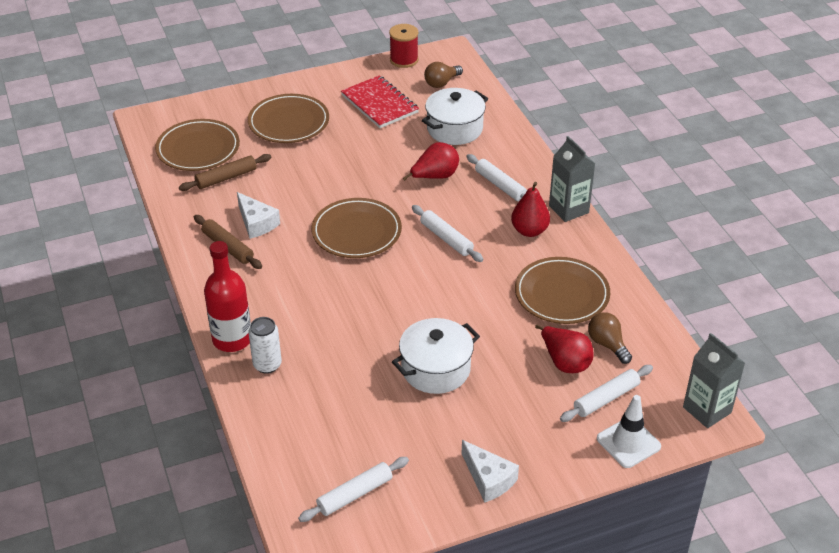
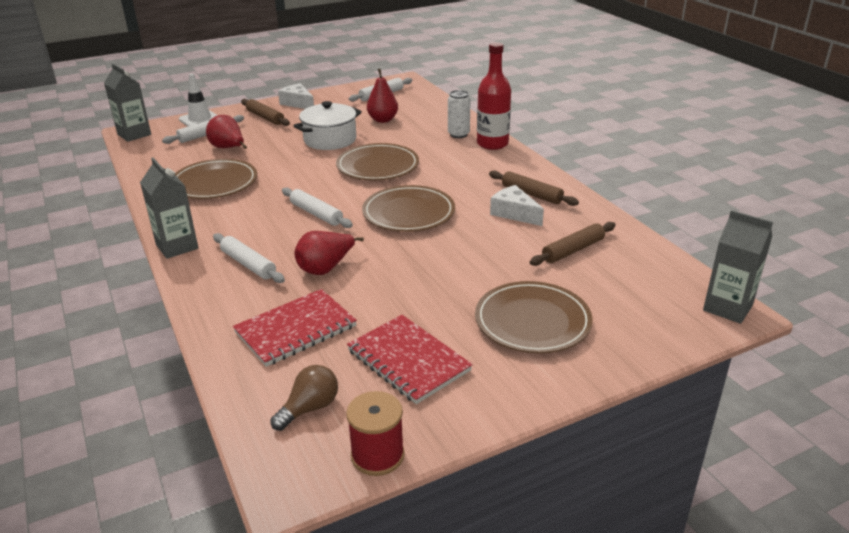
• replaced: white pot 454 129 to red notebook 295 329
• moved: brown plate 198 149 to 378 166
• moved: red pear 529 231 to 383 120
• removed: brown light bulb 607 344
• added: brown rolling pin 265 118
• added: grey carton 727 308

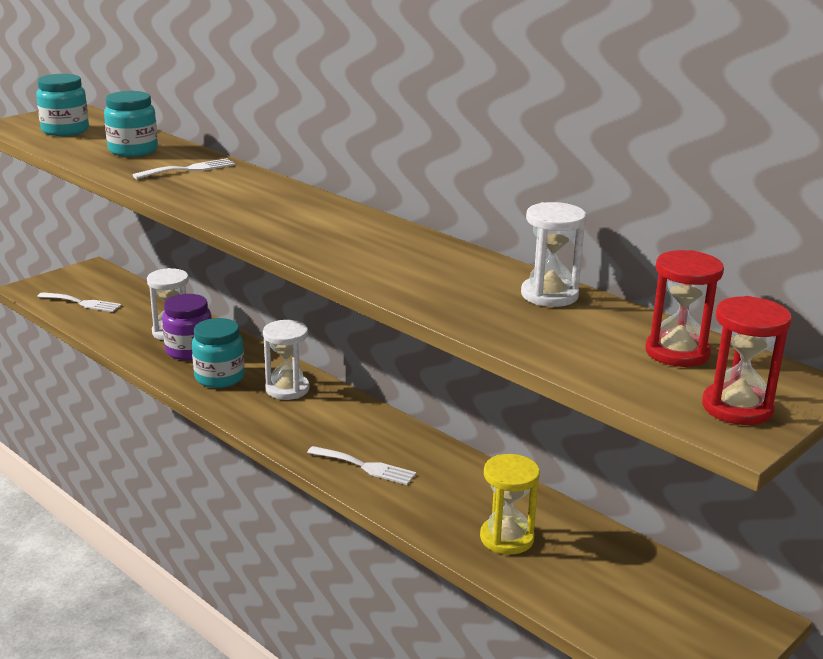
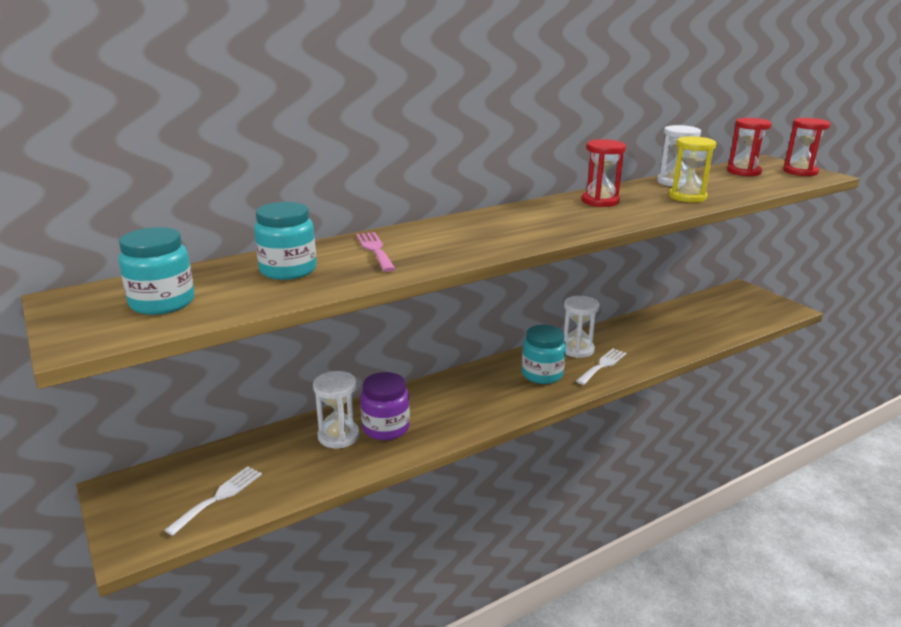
• recoloured: white fork 189 169 to pink fork 375 250
• moved: turquoise jar 219 377 to 542 374
• moved: white hourglass 287 389 to 577 349
• moved: yellow hourglass 506 538 to 687 197
• added: red hourglass 600 201

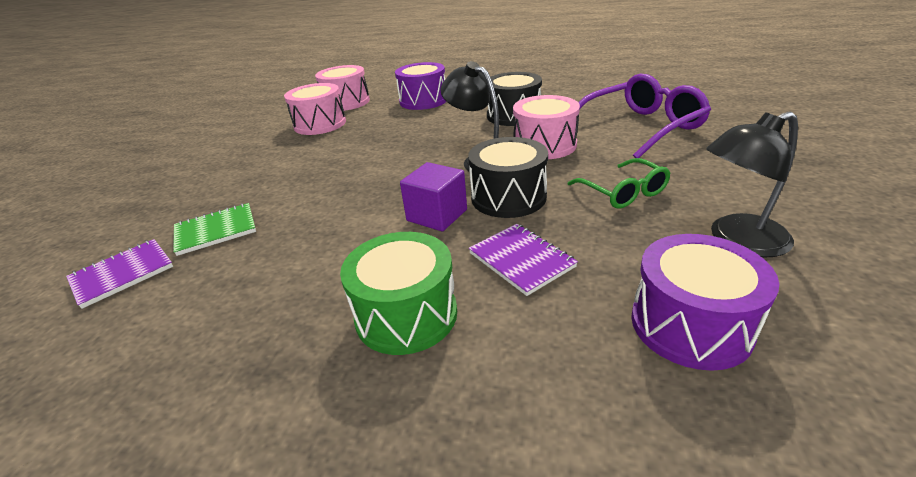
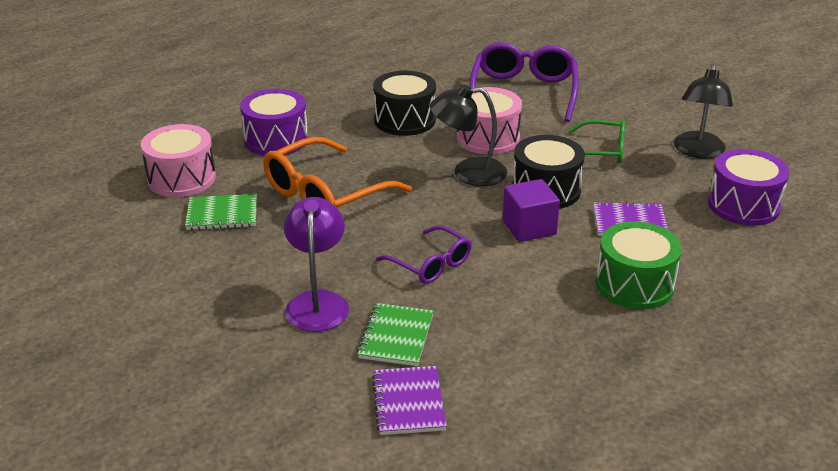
• replaced: pink drum 320 124 to green notebook 222 214
• added: orange glasses 325 194
• added: purple lamp 318 302
• added: purple glasses 430 264

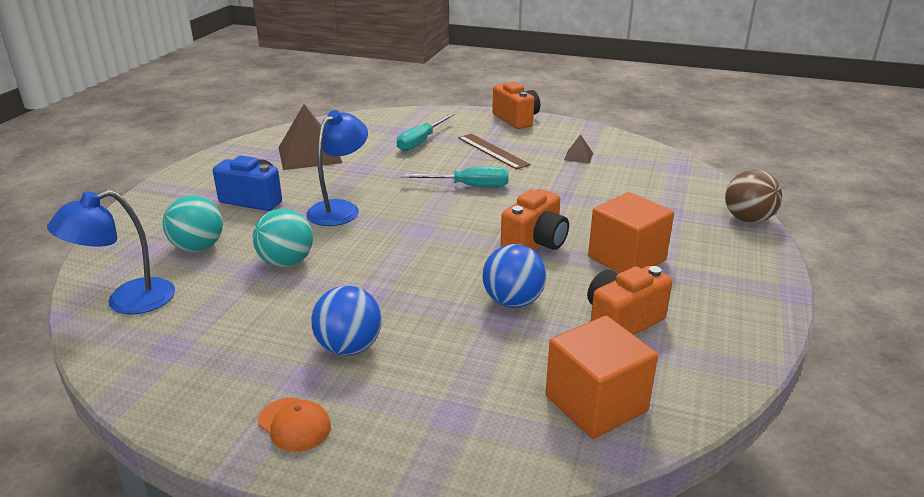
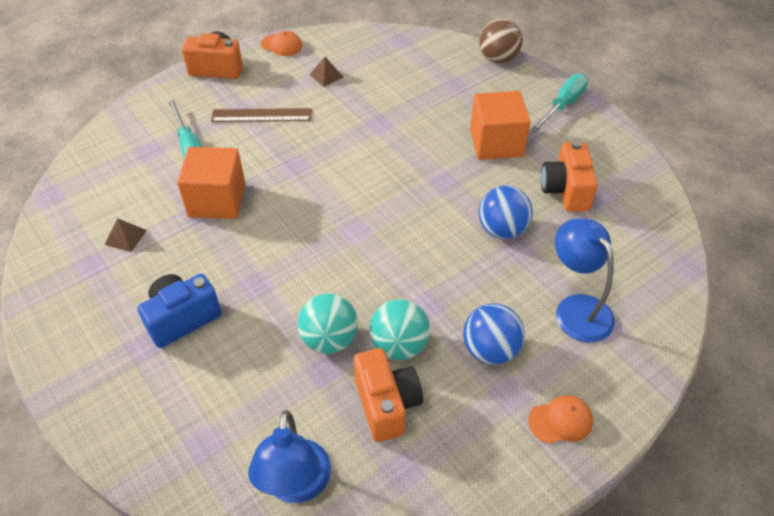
• resized: brown pyramid 309 155 = 125 237 x0.45
• moved: blue lamp 340 209 to 576 308
• moved: turquoise screwdriver 468 186 to 563 105
• moved: orange camera 535 243 to 386 404
• moved: turquoise ball 198 247 to 399 345
• moved: orange cube 596 403 to 217 200
• added: orange cap 281 45

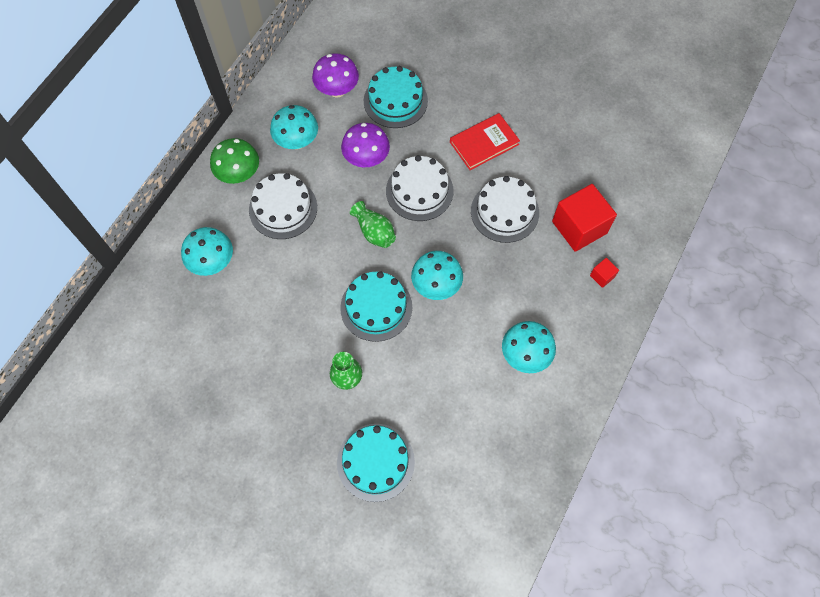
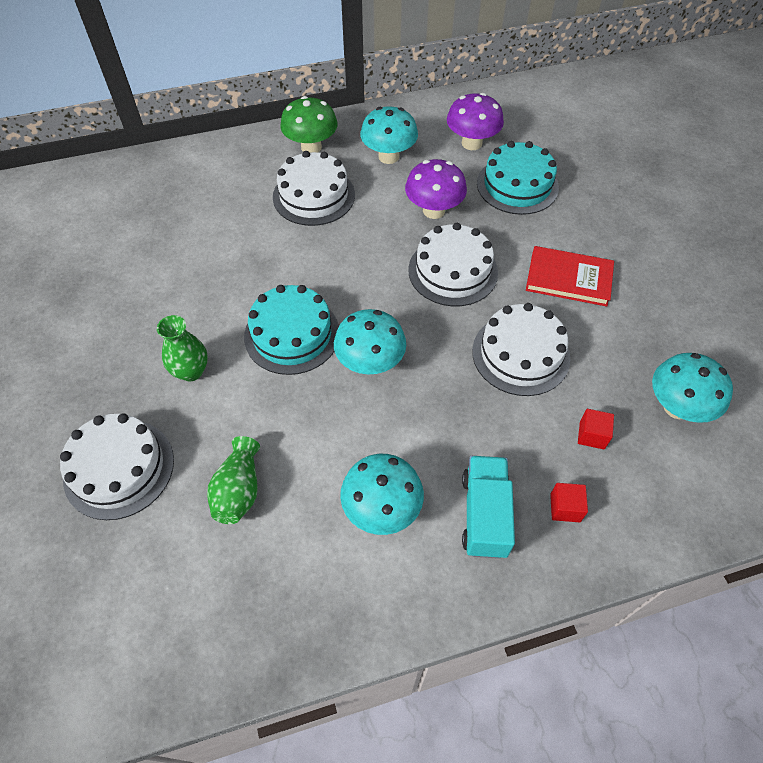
• resized: red cube 579 227 = 592 435 x0.44
• moved: green vase 374 232 to 239 491
• moved: turquoise mushroom 212 262 to 677 407
• recoloured: turquoise cake 375 462 to white cake 119 468
• added: turquoise truck 484 514

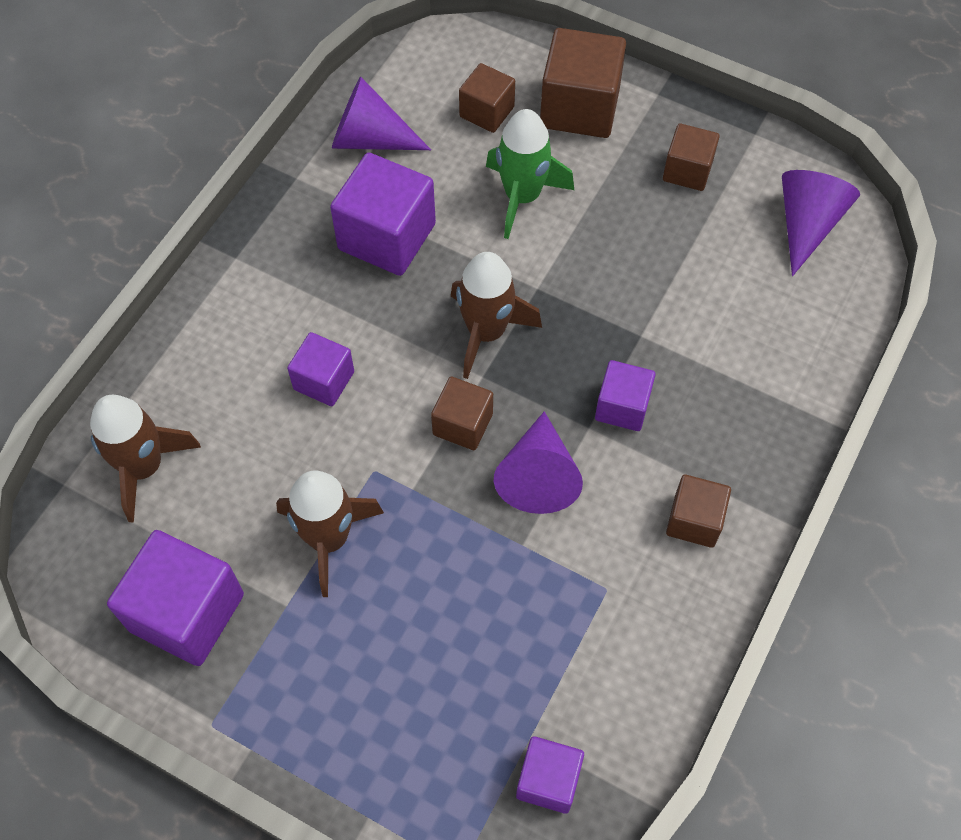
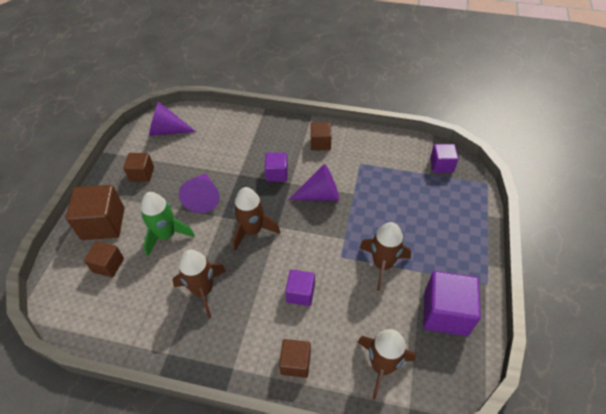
• moved: purple cone 370 139 to 203 198
• replaced: purple cube 387 237 to brown rocket 203 290
• moved: brown cube 462 424 to 295 363

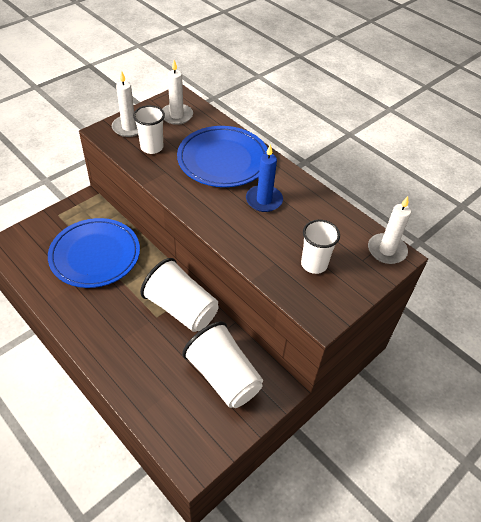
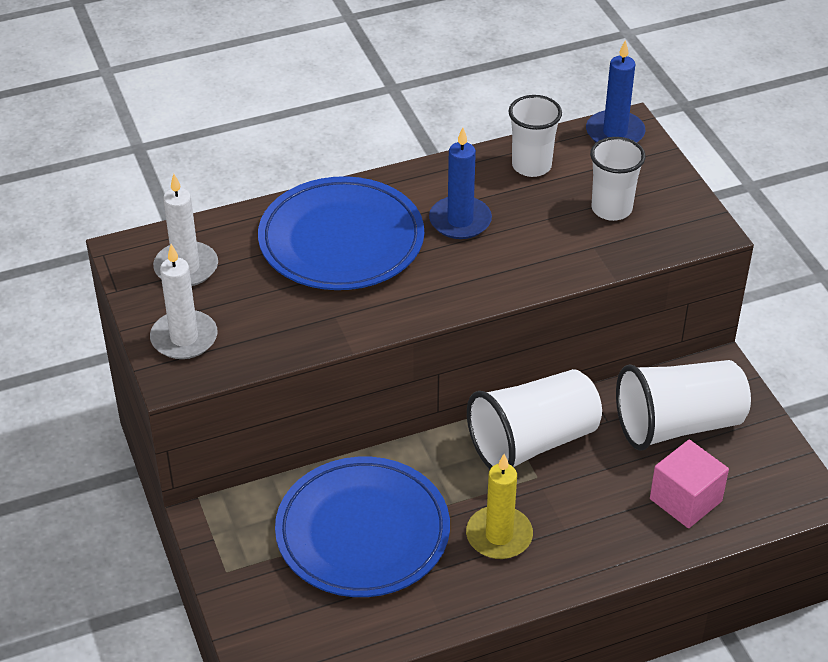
• moved: white cup 152 147 to 531 166
• recoloured: white candle 386 250 to blue candle 615 133
• added: pink cube 685 500
• added: yellow candle 499 536

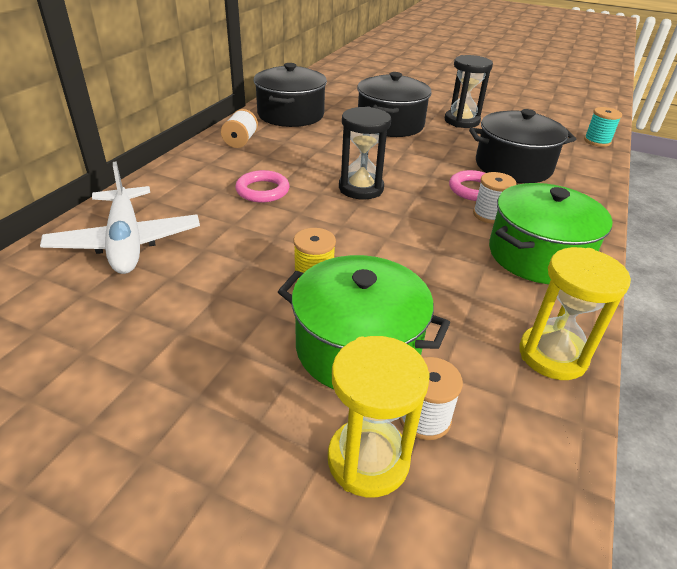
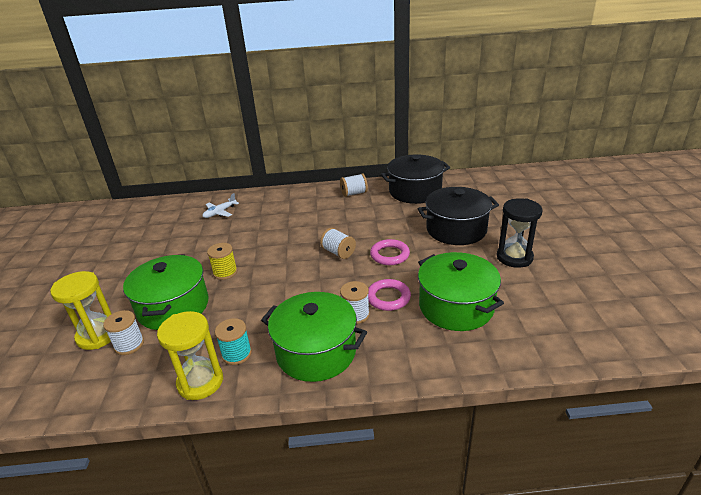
• replaced: black hourglass 361 188 to white spool 338 252
• moved: turquoise spool 597 141 to 236 354
• recoloured: black pot 513 166 to green pot 456 306
• resized: white plane 126 241 = 220 212 x0.50
• moved: pink ring 262 190 to 389 255

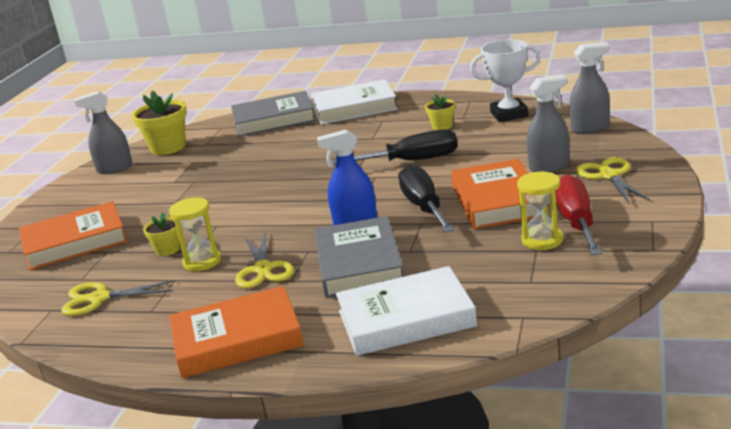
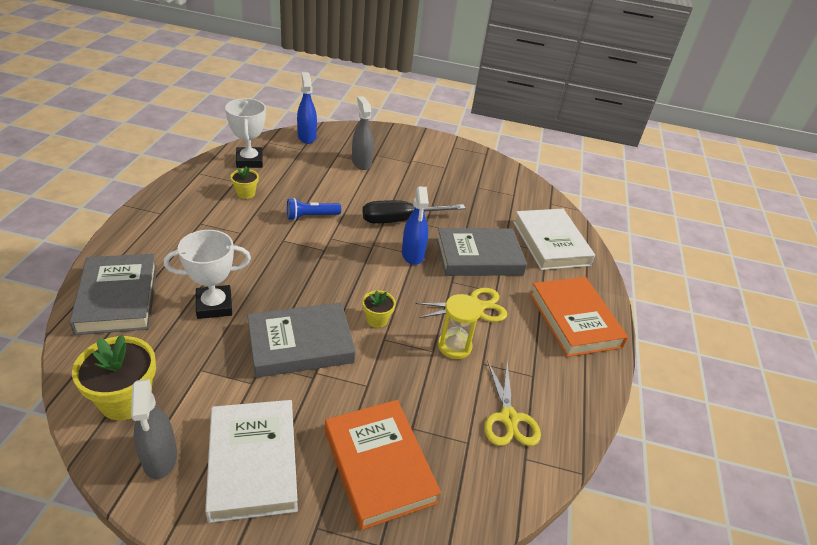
• recoloured: grey spray bottle 590 128 to blue spray bottle 307 137
• moved: white book 354 108 to 253 463
• replaced: black screwdriver 412 161 to blue flashlight 311 216
• removed: yellow scissors 609 176
• removed: orange book 497 201
• removed: yellow hourglass 542 240
• removed: red screwdriver 576 222
• moved: yellow flower pot 167 250 to 377 319
• added: white trophy 214 305
• added: grey book 300 344

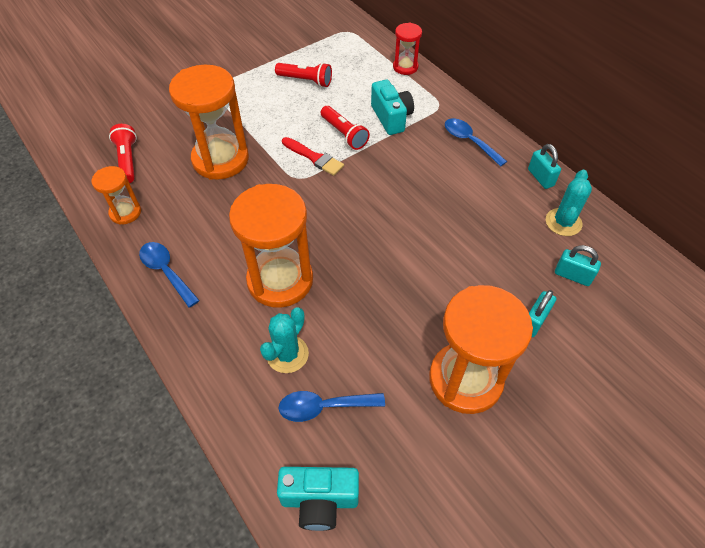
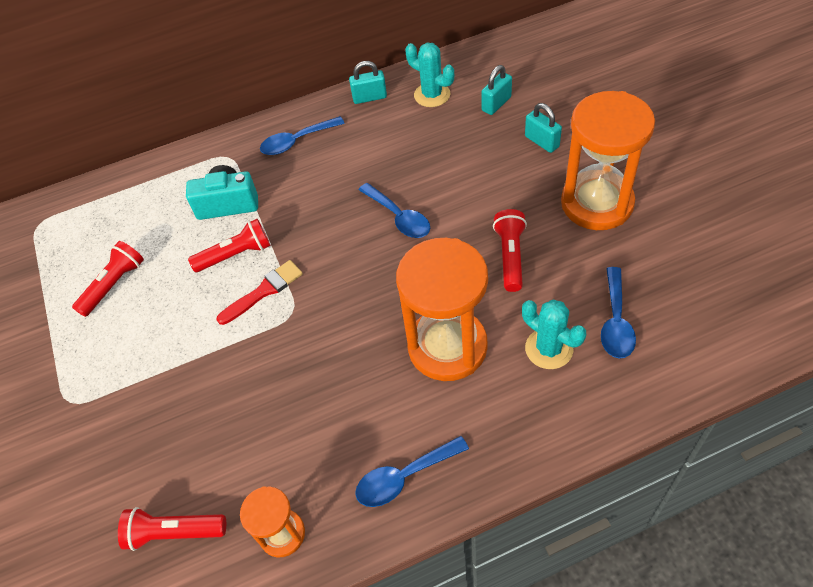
• removed: red hourglass 405 67
• removed: orange hourglass 220 159
• removed: turquoise camera 319 500
• added: blue spoon 399 217
• added: red flashlight 510 256

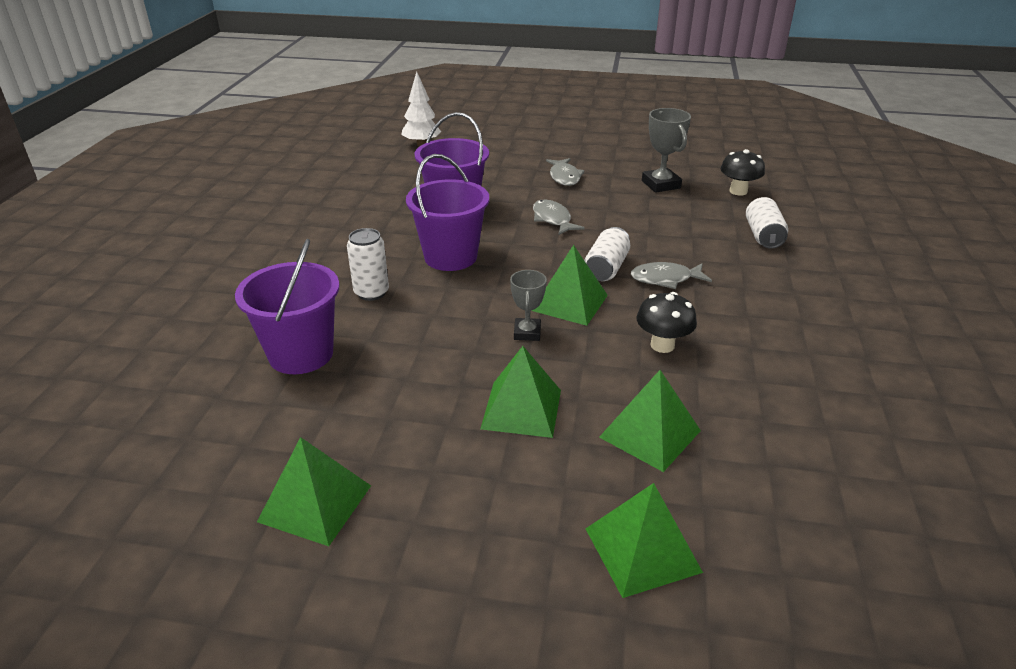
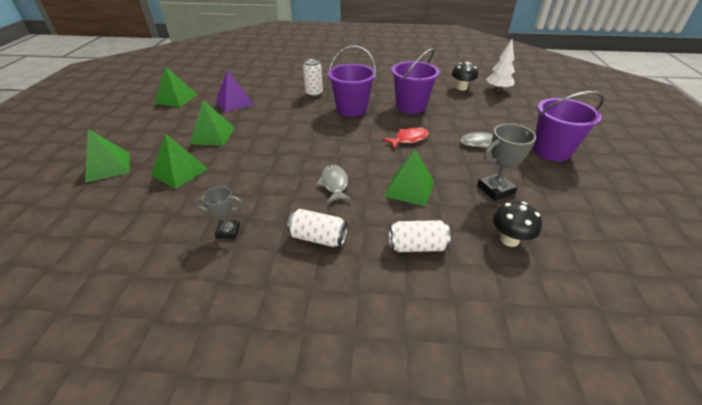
• recoloured: grey fish 552 219 to red fish 408 139
• moved: white can 606 268 to 318 238
• moved: purple bucket 301 354 to 551 151
• moved: green pyramid 569 302 to 409 188
• moved: grey trophy 527 333 to 228 231
• moved: black mushroom 662 345 to 461 88
• added: purple pyramid 234 102

